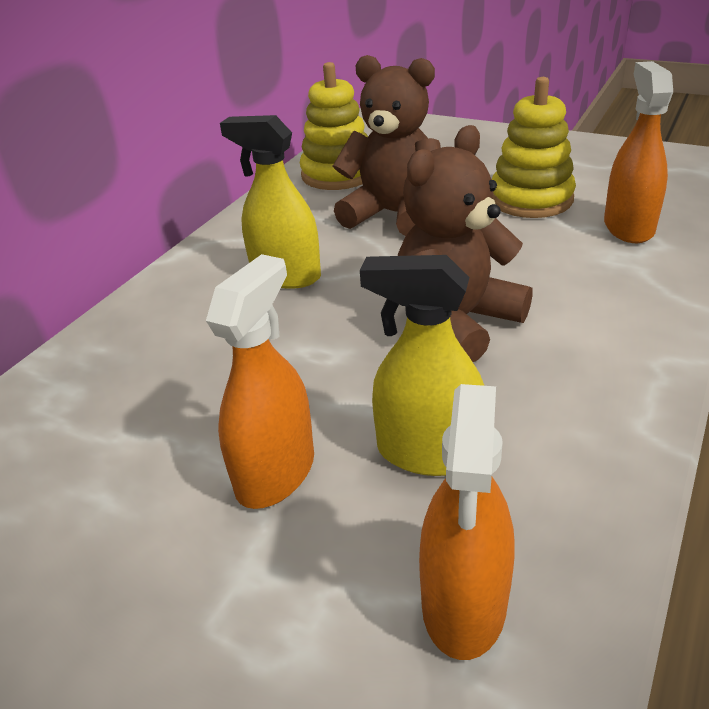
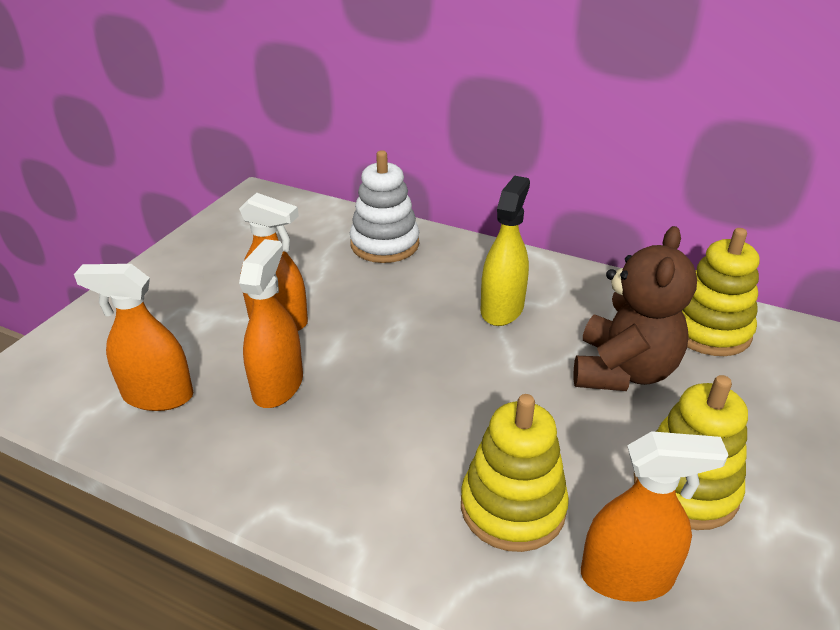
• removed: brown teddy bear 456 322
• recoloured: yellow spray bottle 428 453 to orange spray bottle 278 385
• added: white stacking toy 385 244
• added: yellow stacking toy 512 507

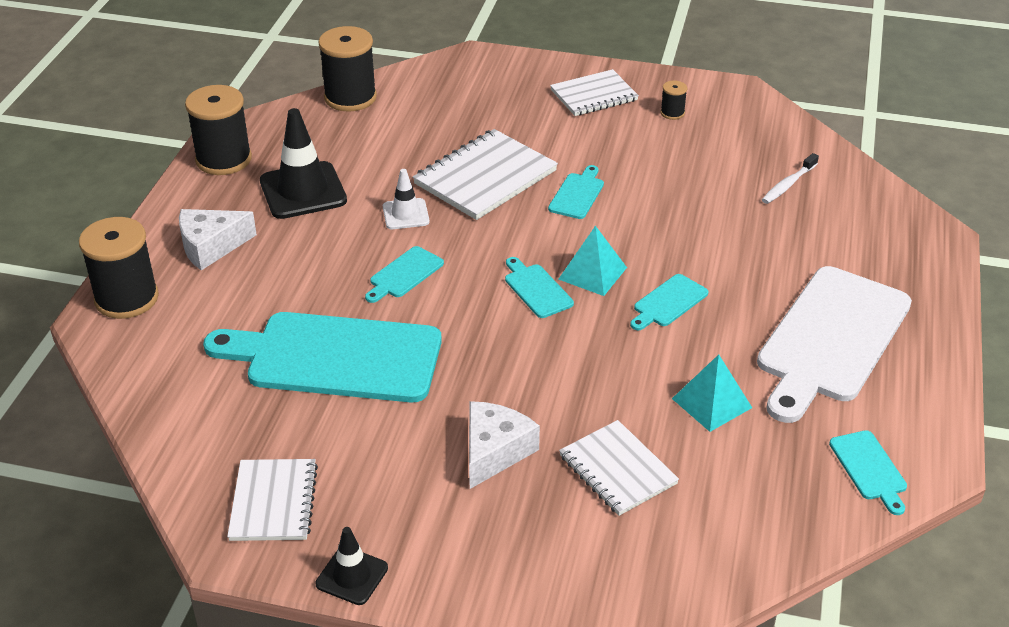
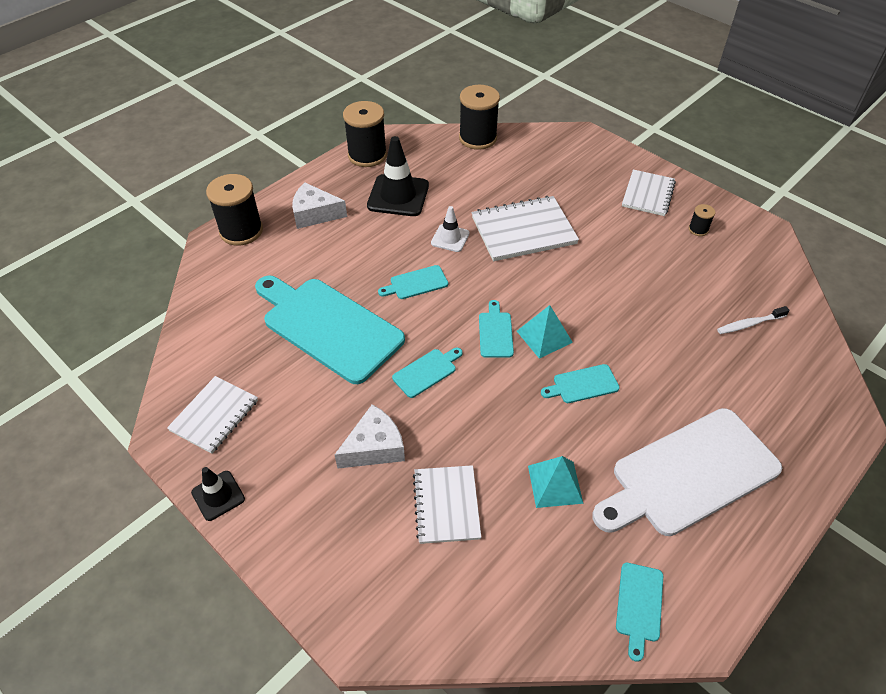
• turned: white notebook 594 95 = 648 194 75 degrees counterclockwise
• moved: turquoise cutting board 577 194 to 426 372

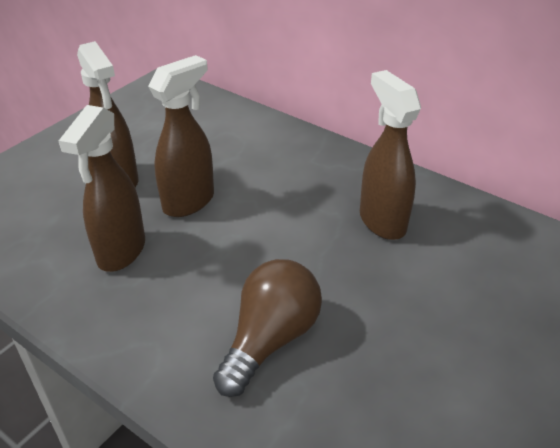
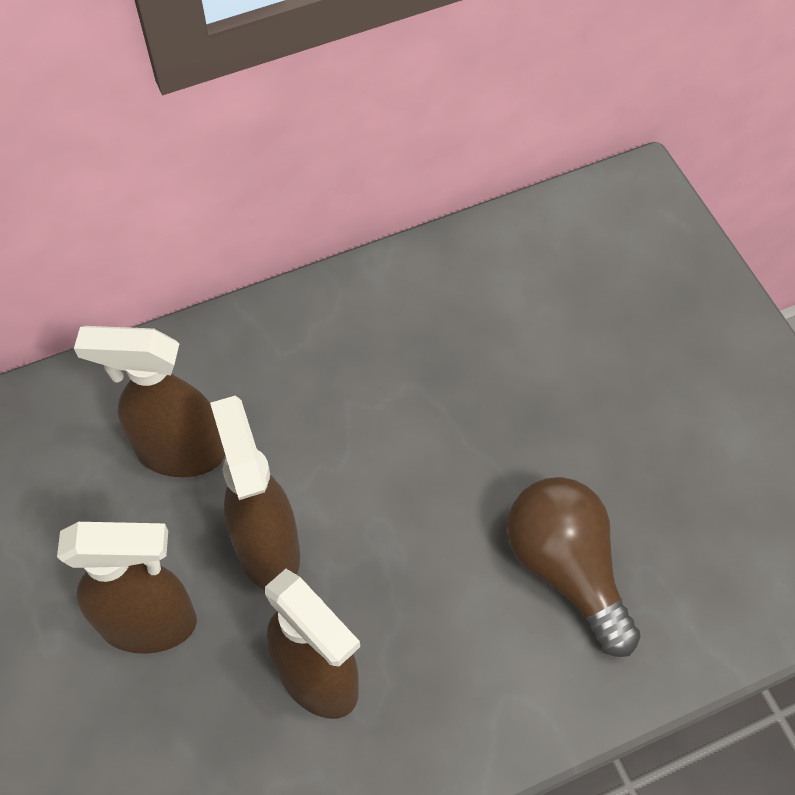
• moved: brown spray bottle 381 221 to 179 452

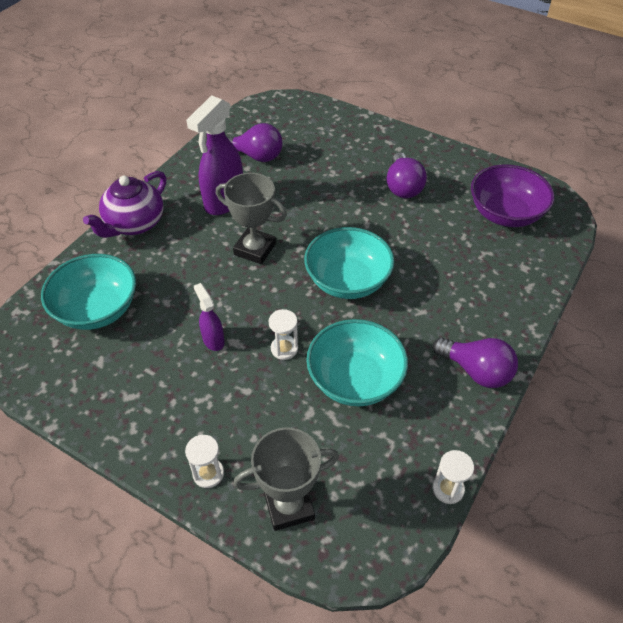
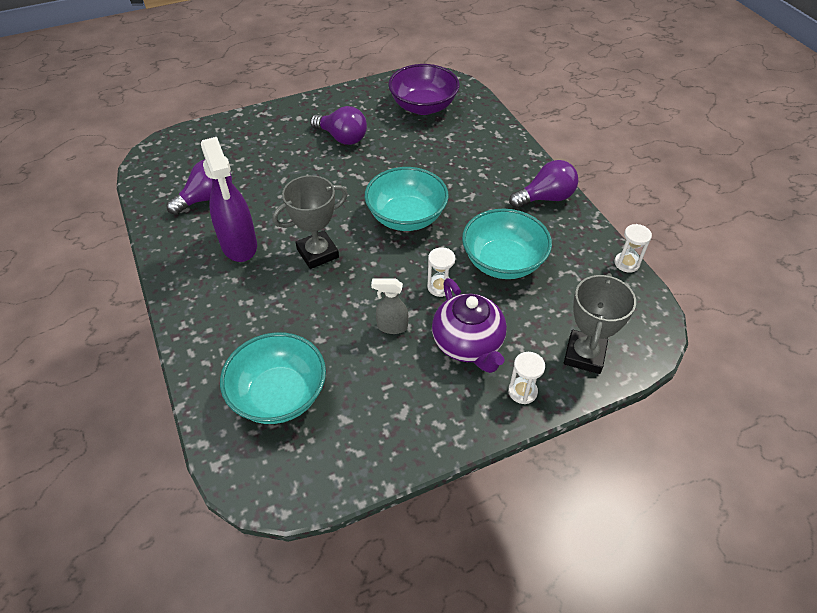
• moved: purple teapot 134 224 to 468 344
• recoloured: purple spray bottle 213 340 to grey spray bottle 391 327

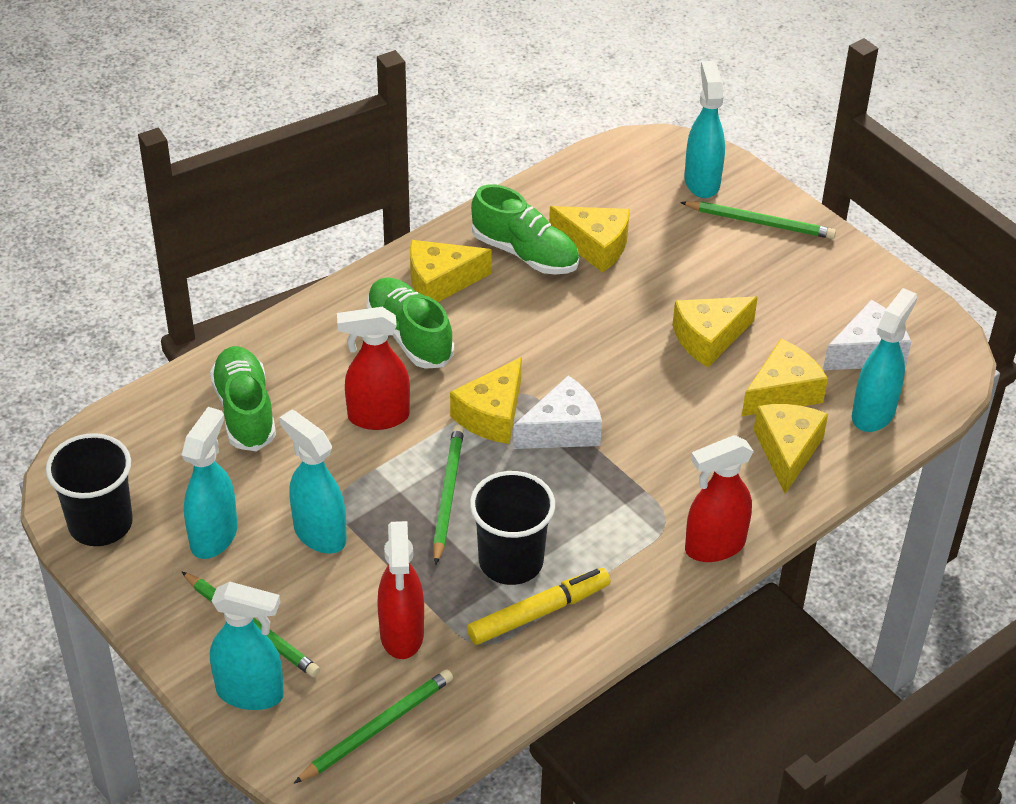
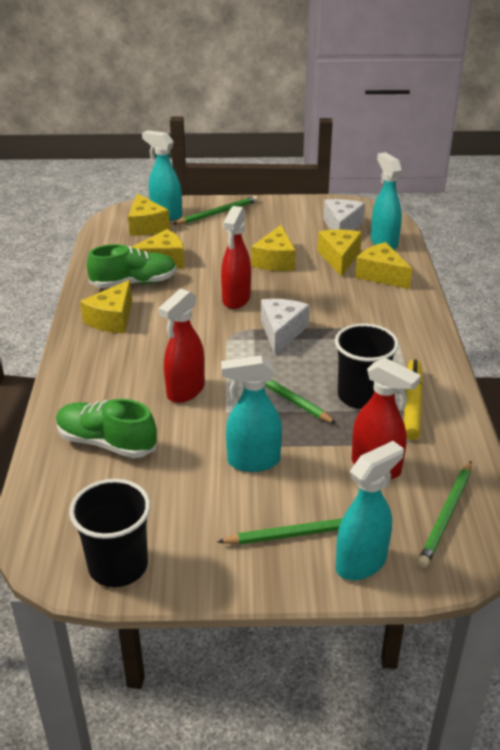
• removed: green shoe 409 336
• moved: yellow cheese 492 415 to 146 226
• removed: turquoise spray bottle 214 536
• moved: red spray bottle 714 546 to 236 299
• turned: green pencil 377 728 = 446 515 150 degrees counterclockwise

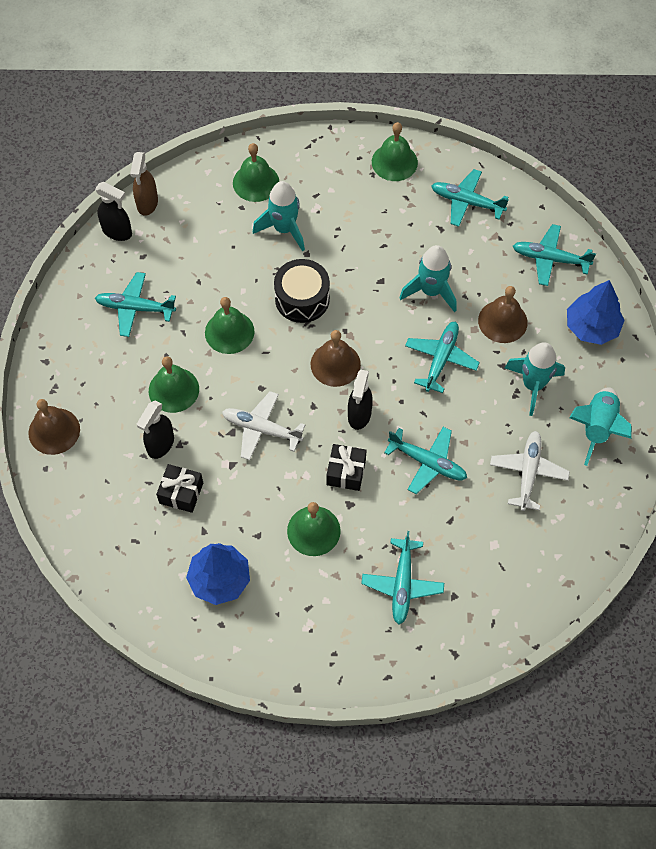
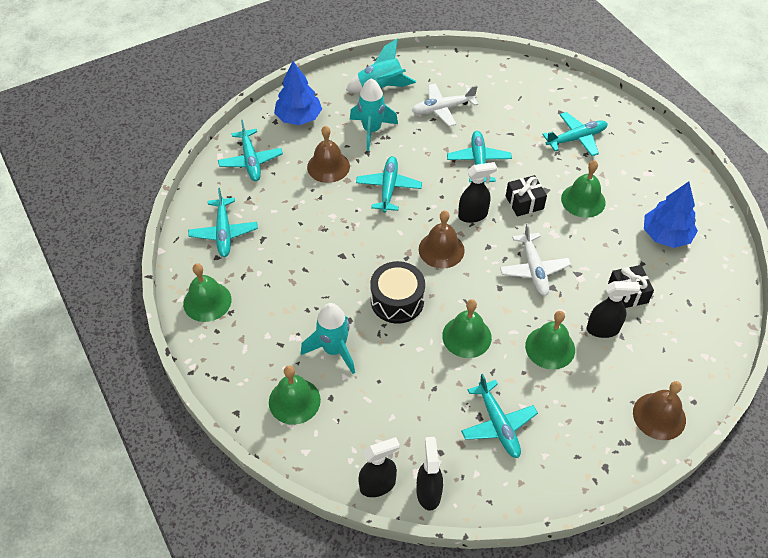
• recoloured: brown spray bottle 147 203 to black spray bottle 378 485
• removed: turquoise rocket 431 291
• turned: turquoise plane 440 359 = 388 188 105 degrees clockwise

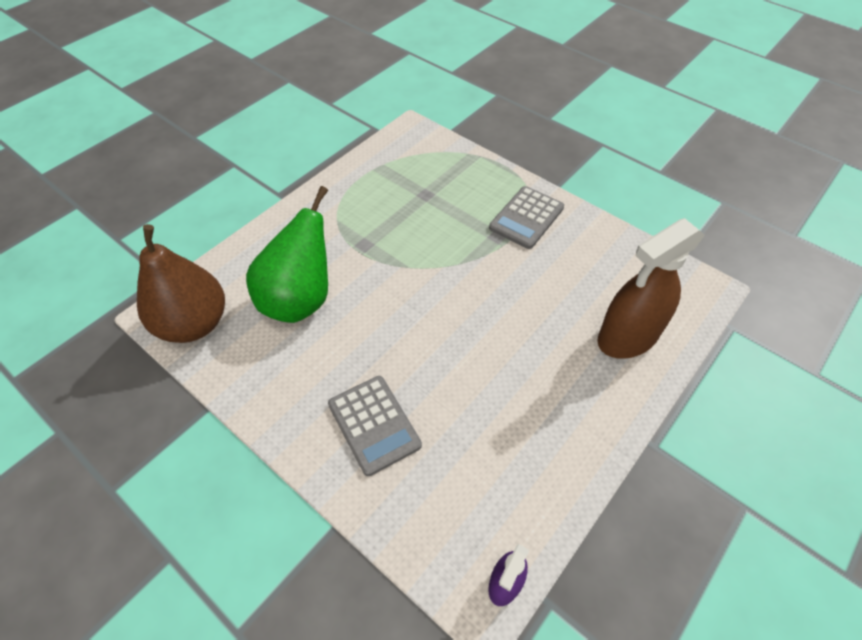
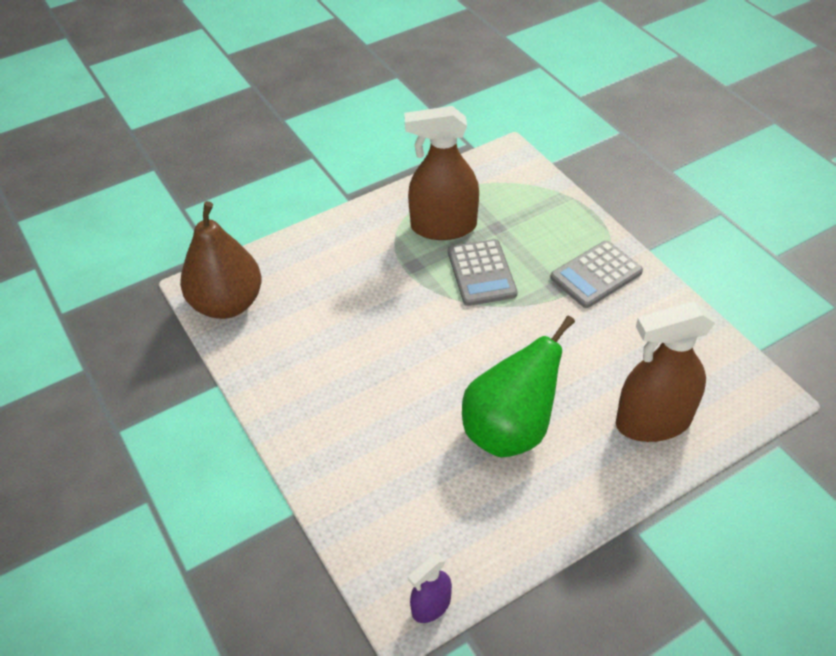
• moved: green pear 300 299 to 510 430
• moved: grey calculator 374 424 to 481 273
• added: brown spray bottle 443 227

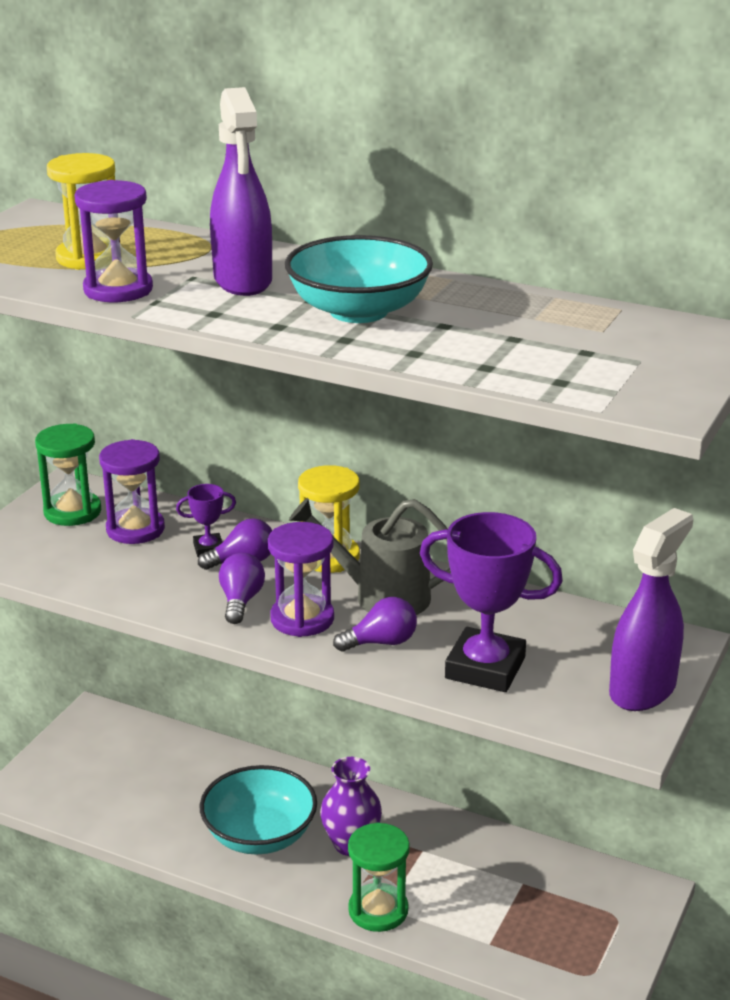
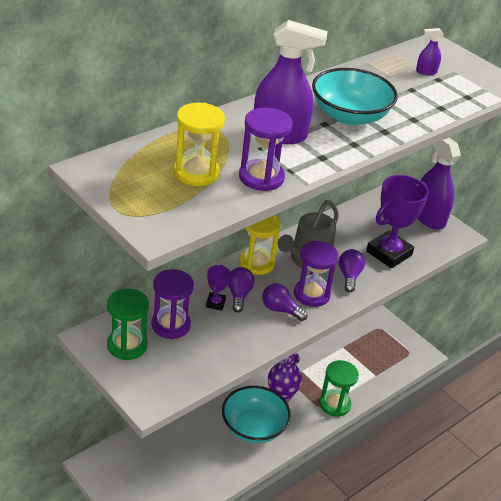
• added: purple spray bottle 426 72

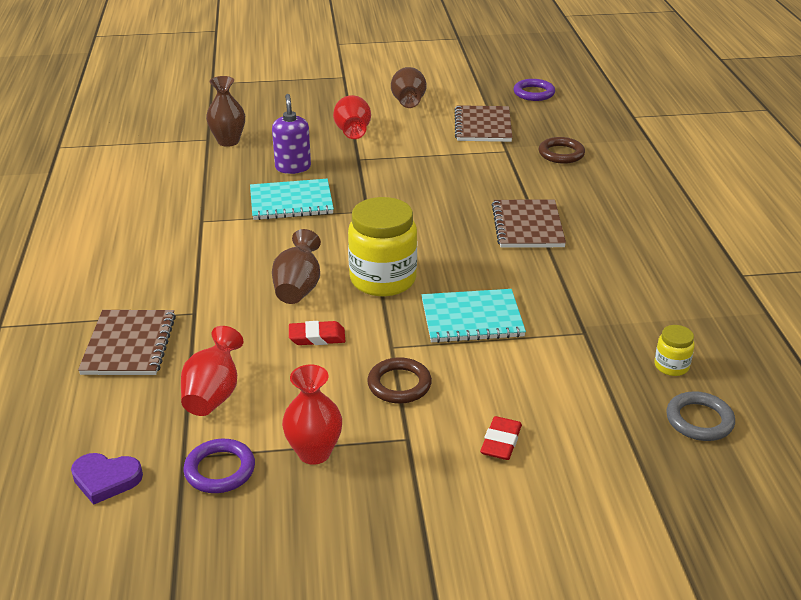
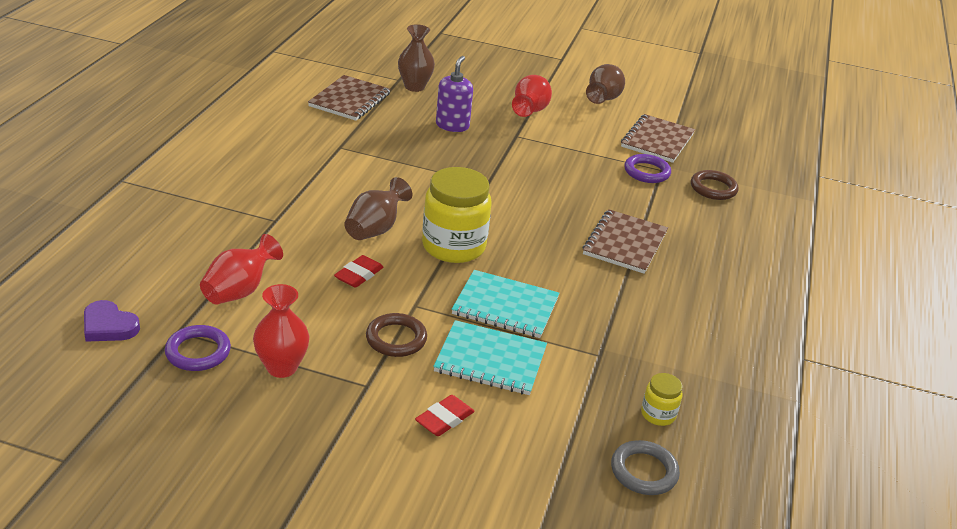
• moved: purple ring 534 93 to 646 172
• moved: turquoise notebook 291 202 to 490 360
• moved: brown notebook 129 345 to 349 100
• turned: red eraser 317 337 = 358 275 75 degrees counterclockwise

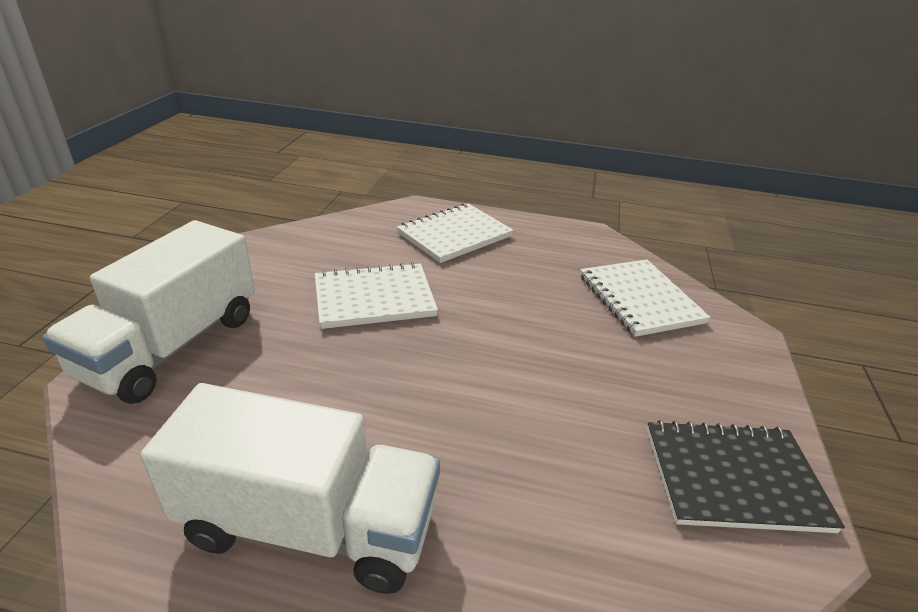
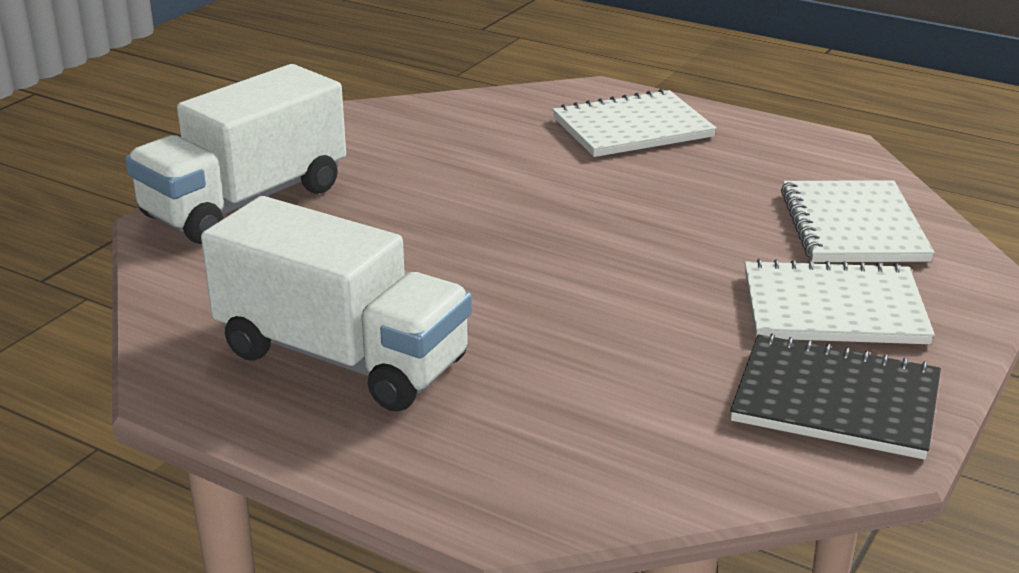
• moved: white notebook 374 298 to 833 308

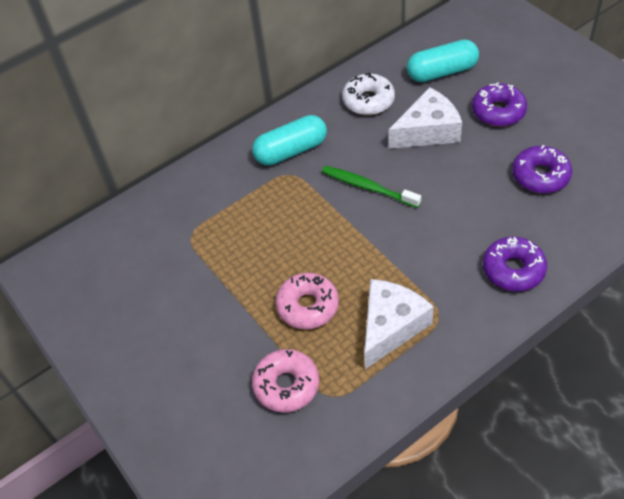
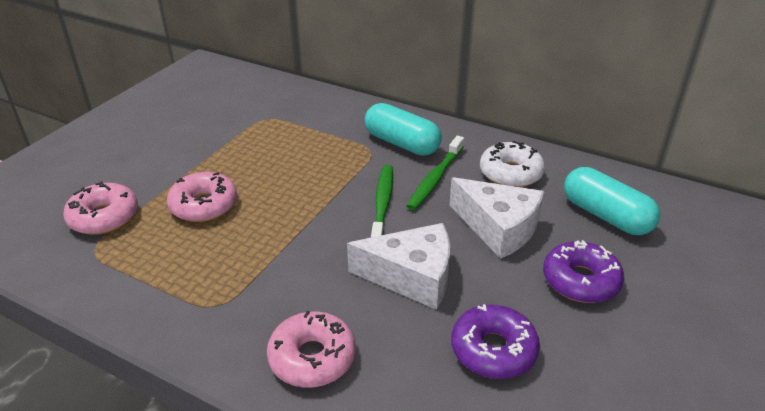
• recoloured: purple donut 513 269 to pink donut 312 358
• moved: white cheese 390 326 to 412 276
• added: green toothbrush 435 179

